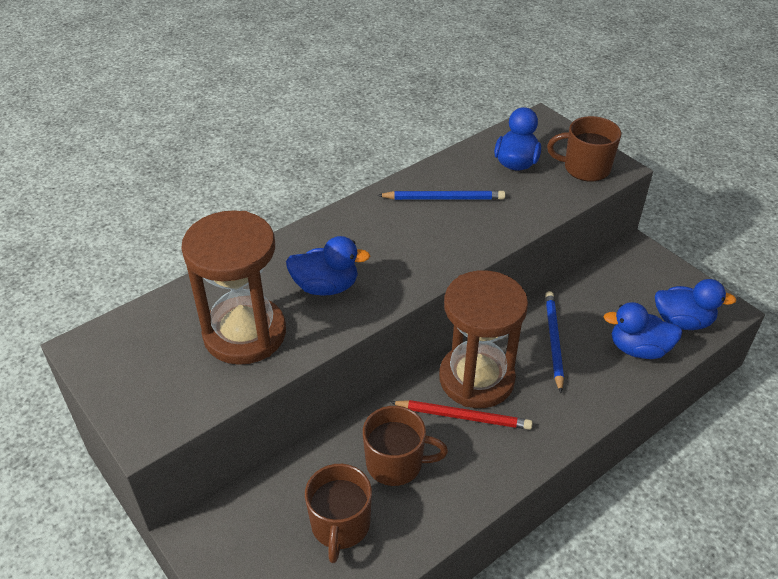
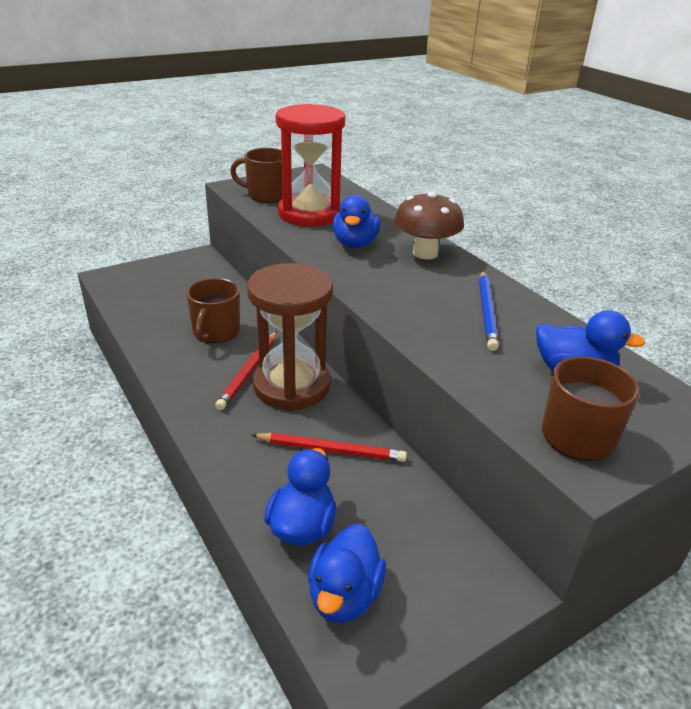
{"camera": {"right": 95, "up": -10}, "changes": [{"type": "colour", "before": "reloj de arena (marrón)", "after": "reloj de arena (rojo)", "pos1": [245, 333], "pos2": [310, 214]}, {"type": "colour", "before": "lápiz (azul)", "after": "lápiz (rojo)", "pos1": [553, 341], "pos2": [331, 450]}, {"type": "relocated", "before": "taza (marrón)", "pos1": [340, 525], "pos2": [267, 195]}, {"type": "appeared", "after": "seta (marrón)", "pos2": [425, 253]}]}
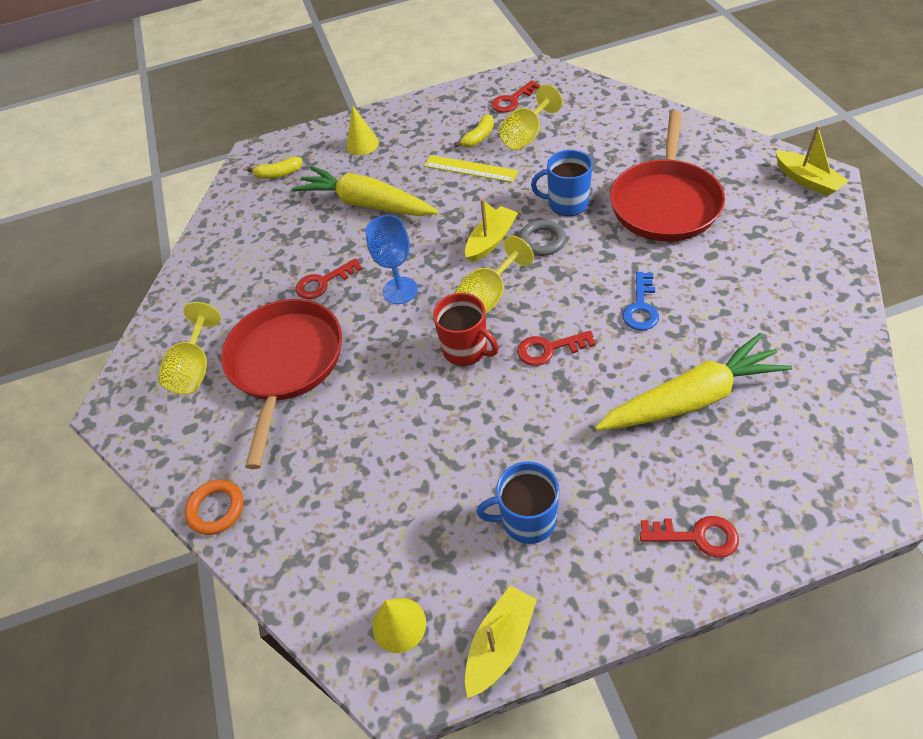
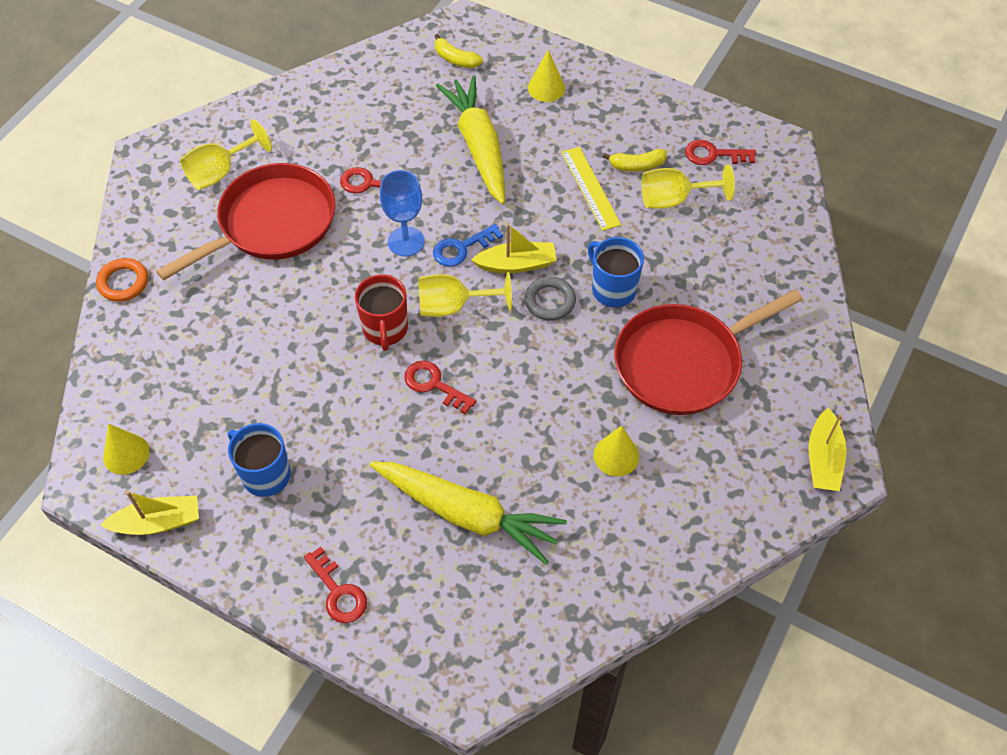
{"camera": {"right": 40, "up": 5}, "changes": [{"type": "relocated", "before": "llave (azul)", "pos1": [641, 307], "pos2": [462, 248]}, {"type": "appeared", "after": "cono (amarillo)", "pos2": [616, 455]}]}
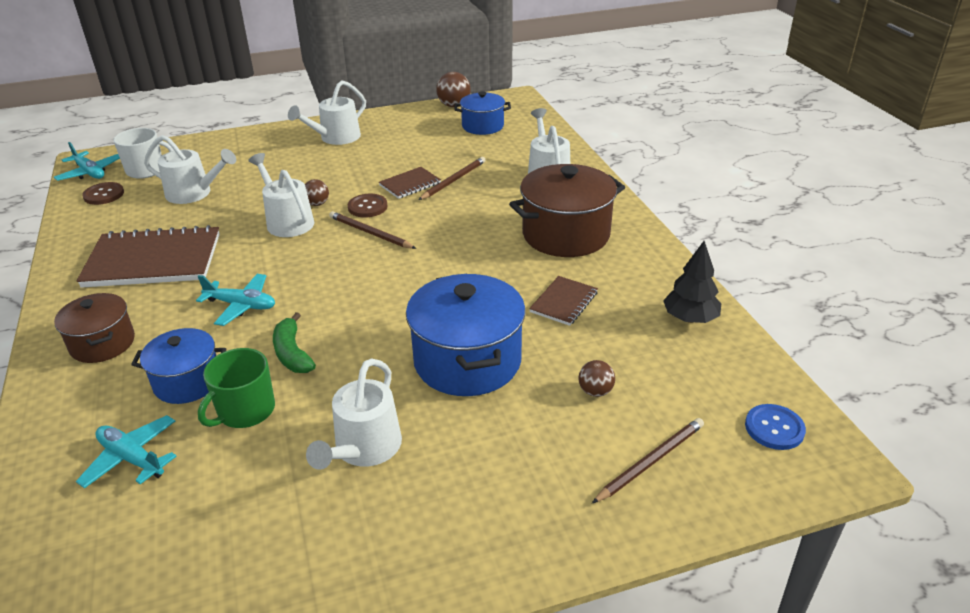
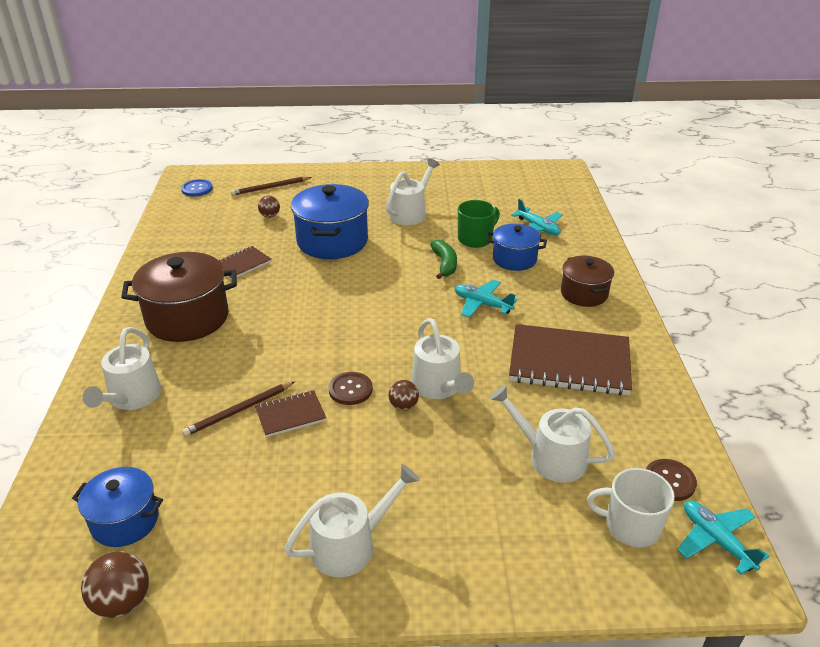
{"camera": {"right": -165, "up": 0}, "changes": [{"type": "missing", "before": "lápiz (marrón)", "pos1": [370, 233]}, {"type": "missing", "before": "árbol (negro)", "pos1": [690, 318]}]}
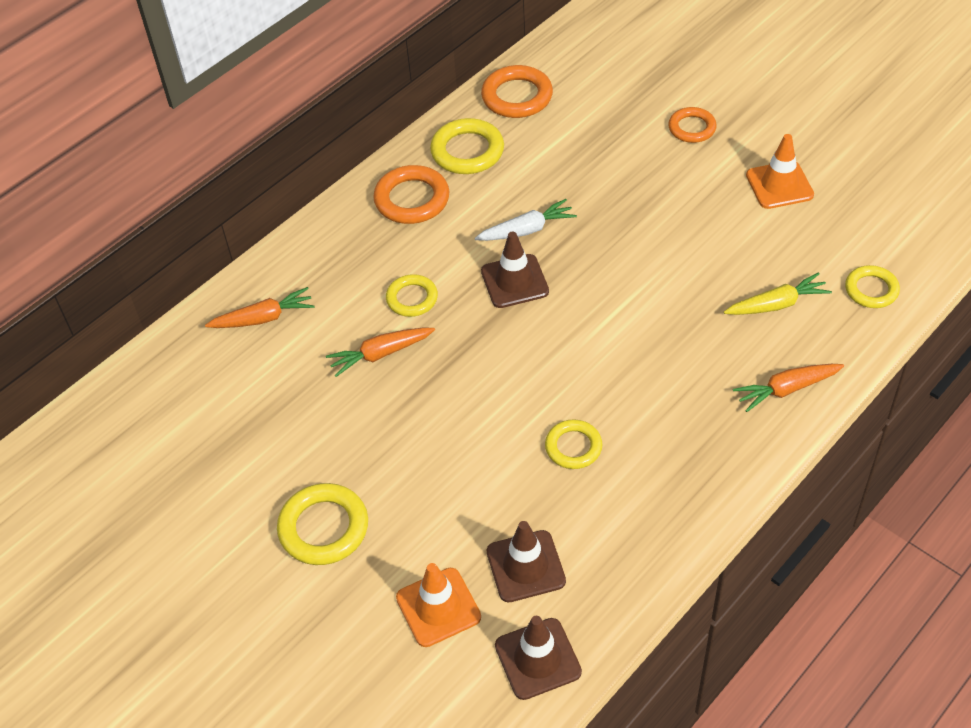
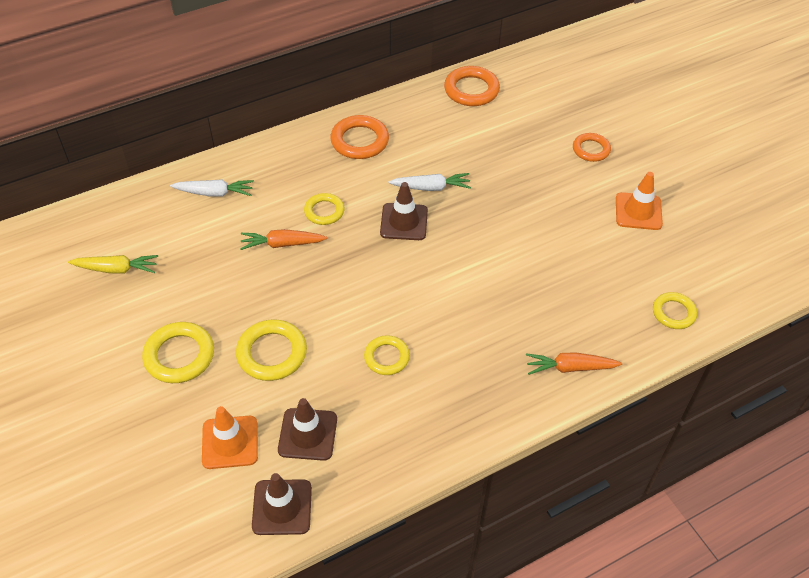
{"camera": {"right": 15, "up": 0}, "changes": [{"type": "relocated", "before": "anillo (amarillo)", "pos1": [467, 151], "pos2": [272, 353]}, {"type": "relocated", "before": "zanahoria (amarillo)", "pos1": [777, 304], "pos2": [116, 269]}, {"type": "colour", "before": "zanahoria (naranja)", "after": "zanahoria (blanco)", "pos1": [263, 318], "pos2": [214, 193]}]}
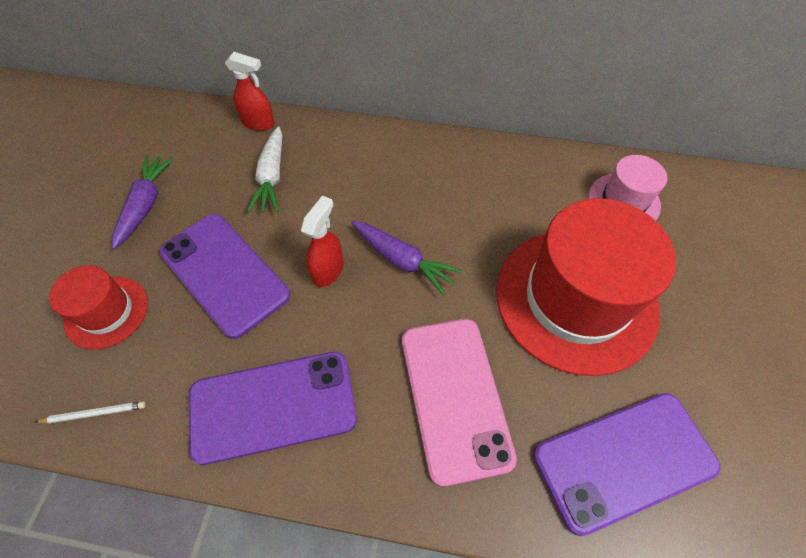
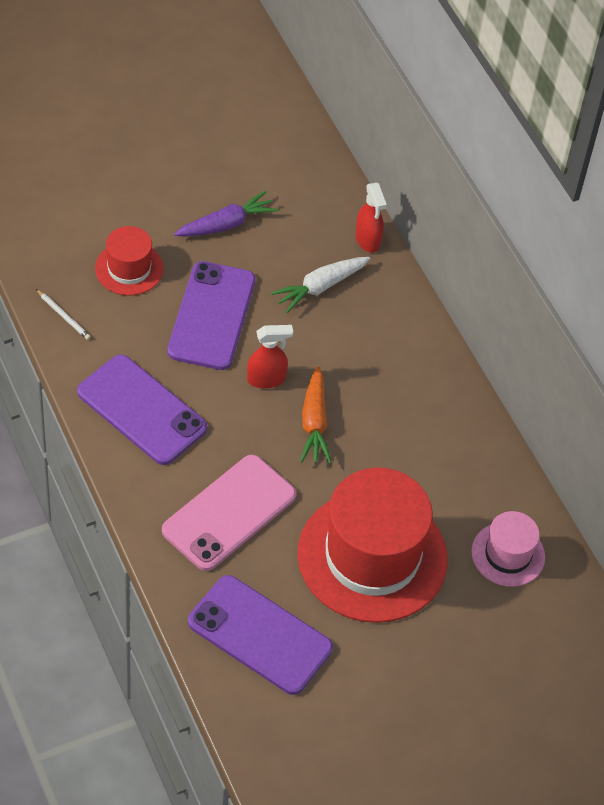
{"camera": {"right": 50, "up": -5}, "changes": [{"type": "colour", "before": "zanahoria (morado)", "after": "zanahoria (naranja)", "pos1": [403, 261], "pos2": [314, 423]}]}
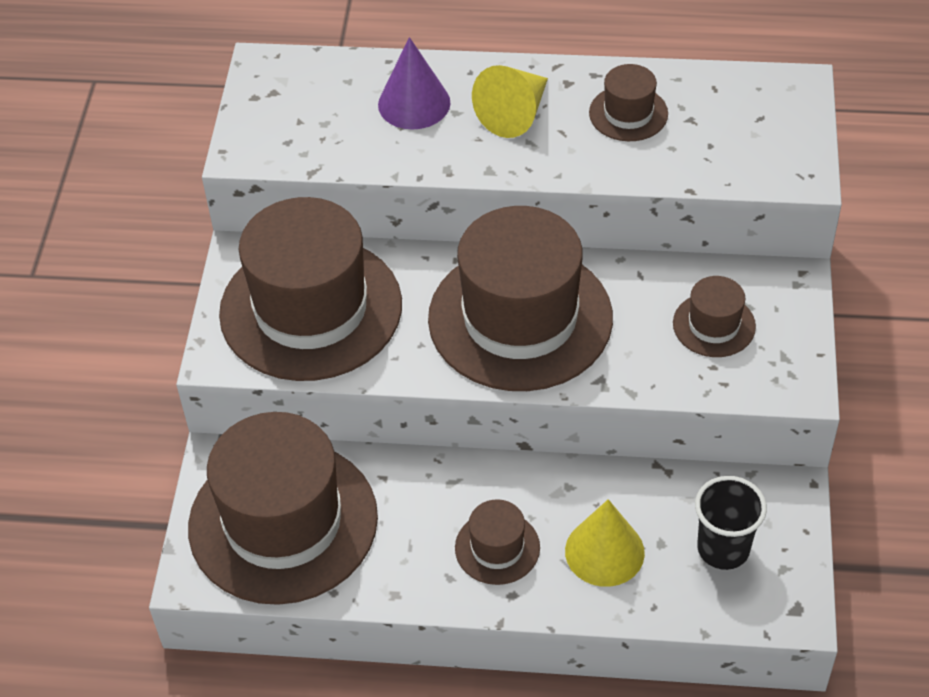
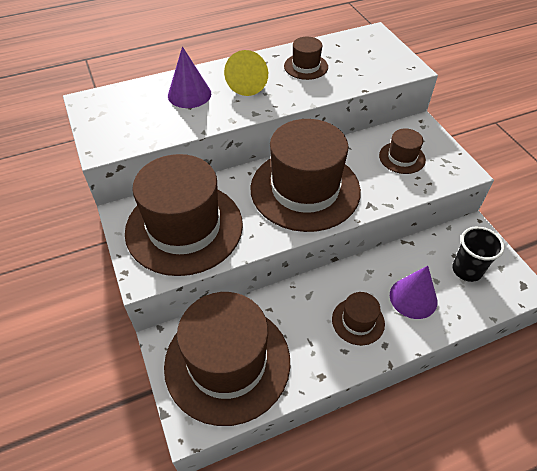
{"camera": {"right": -30, "up": 0}, "changes": [{"type": "colour", "before": "cono (amarillo)", "after": "cono (morado)", "pos1": [604, 552], "pos2": [413, 298]}]}
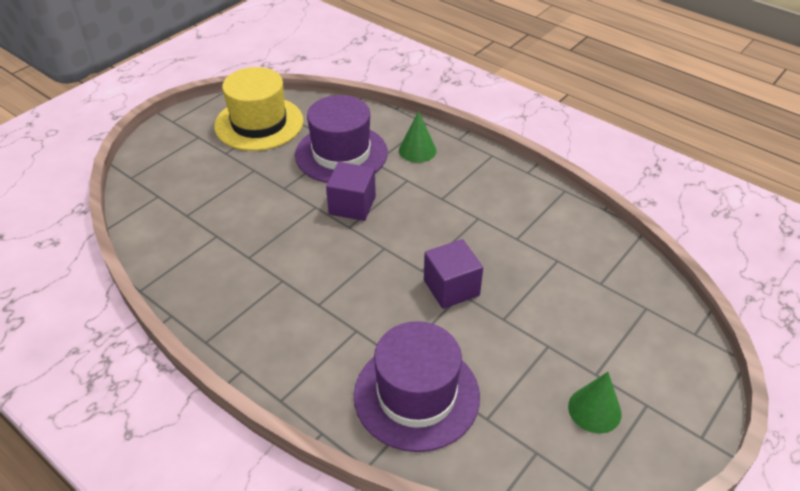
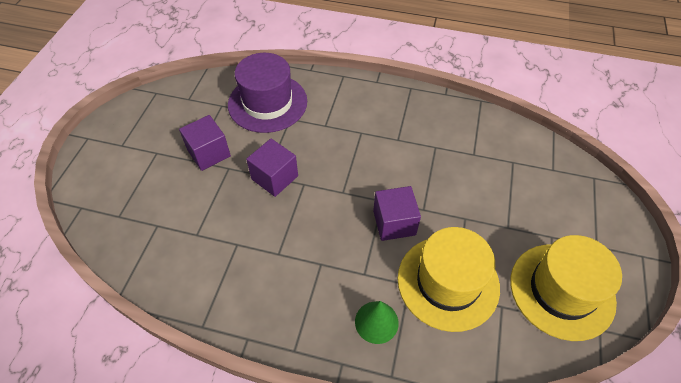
{"camera": {"right": 155, "up": 10}, "changes": [{"type": "colour", "before": "sombrero (morado)", "after": "sombrero (amarillo)", "pos1": [341, 154], "pos2": [448, 282]}, {"type": "missing", "before": "cono (verde)", "pos1": [594, 410]}, {"type": "appeared", "after": "cubo (morado)", "pos2": [209, 153]}]}
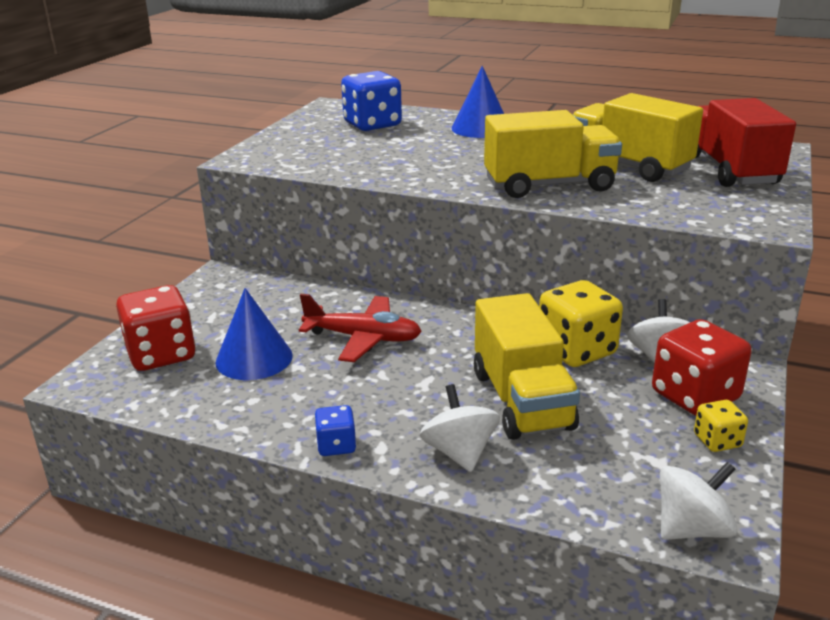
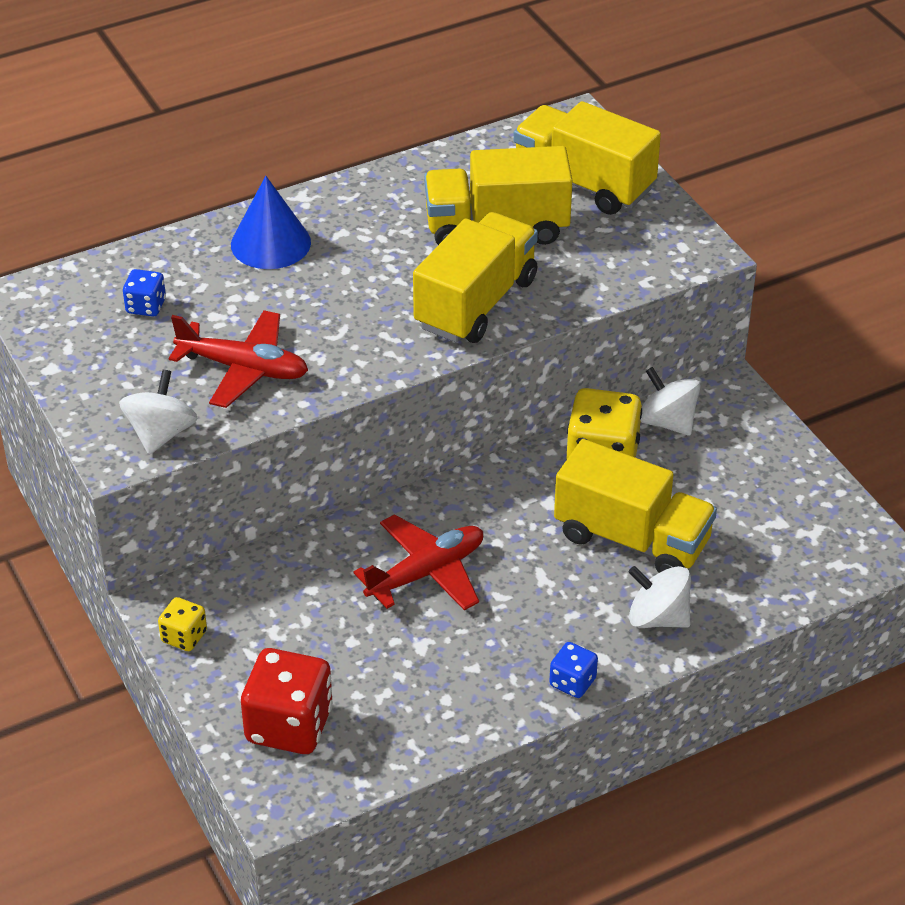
{"camera": {"right": -50, "up": 15}, "changes": [{"type": "size", "before": "dado (azul)", "pos1": [372, 125], "pos2": [146, 306], "scale": 0.51}, {"type": "colour", "before": "camión (rojo)", "after": "camión (amarillo)", "pos1": [731, 170], "pos2": [584, 183]}, {"type": "missing", "before": "cono (azul)", "pos1": [254, 358]}, {"type": "missing", "before": "dado (rojo)", "pos1": [695, 396]}, {"type": "relocated", "before": "dado (amarillo)", "pos1": [717, 441], "pos2": [184, 637]}, {"type": "relocated", "before": "peonza (blanco)", "pos1": [692, 528], "pos2": [161, 434]}, {"type": "appeared", "after": "avión (rojo)", "pos2": [243, 368]}]}
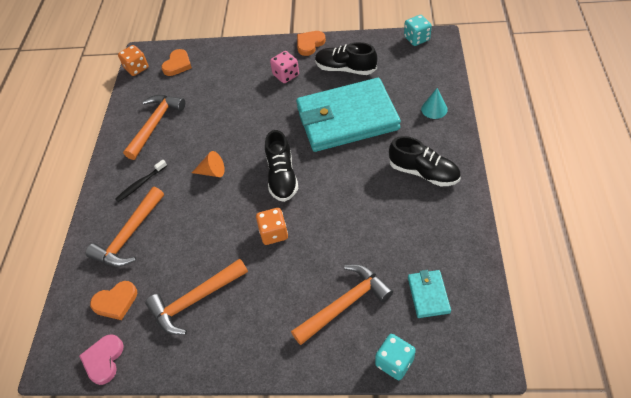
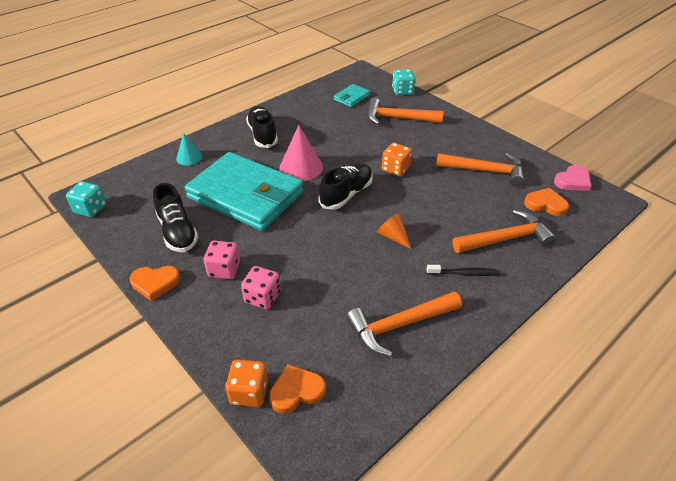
{"camera": {"right": -140, "up": -10}, "changes": [{"type": "relocated", "before": "dado (naranja)", "pos1": [136, 68], "pos2": [249, 392]}, {"type": "appeared", "after": "cono (rosa)", "pos2": [301, 167]}, {"type": "appeared", "after": "dado (rosa)", "pos2": [262, 297]}]}
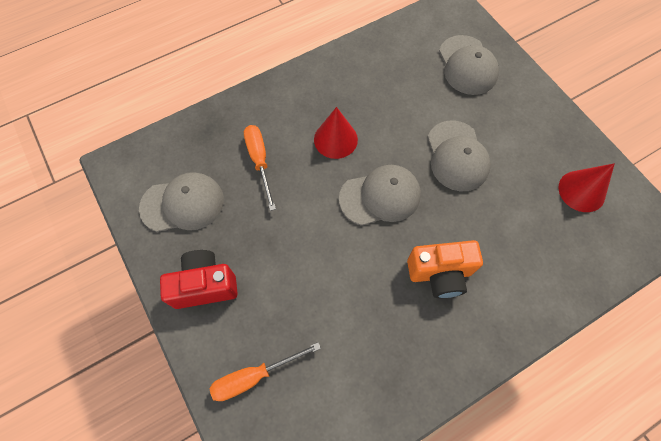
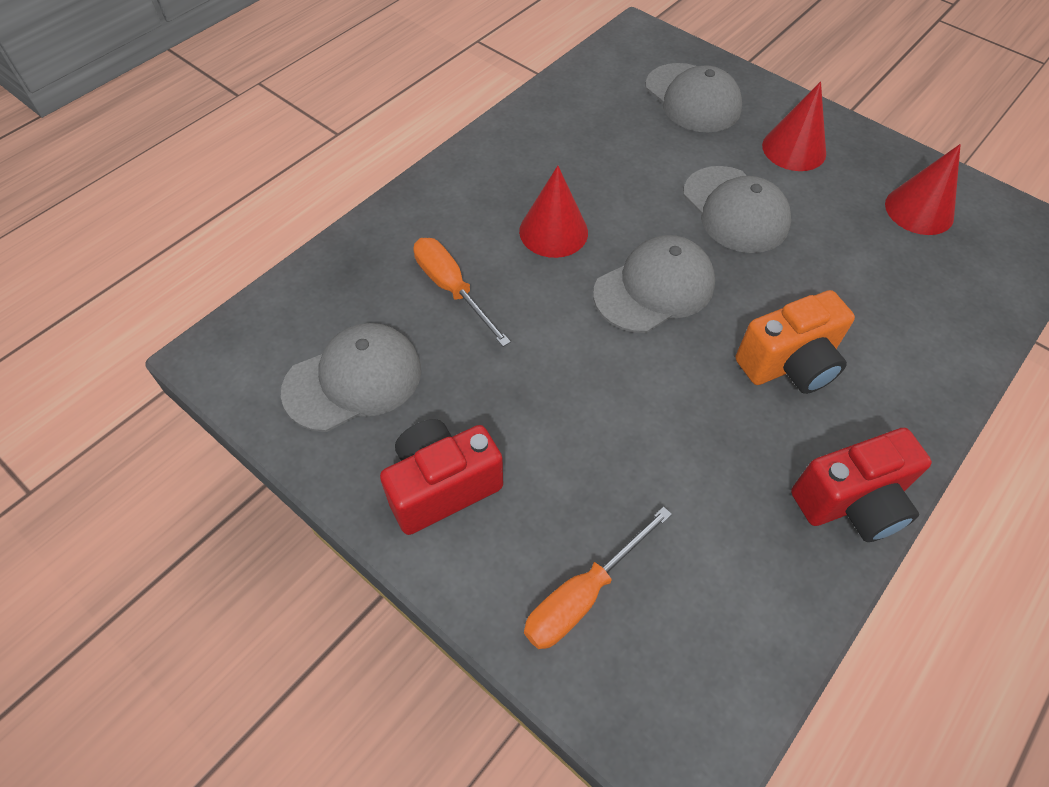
{"camera": {"right": -20, "up": -10}, "changes": [{"type": "appeared", "after": "cono (rojo)", "pos2": [794, 149]}, {"type": "appeared", "after": "cámara (rojo)", "pos2": [851, 502]}]}
